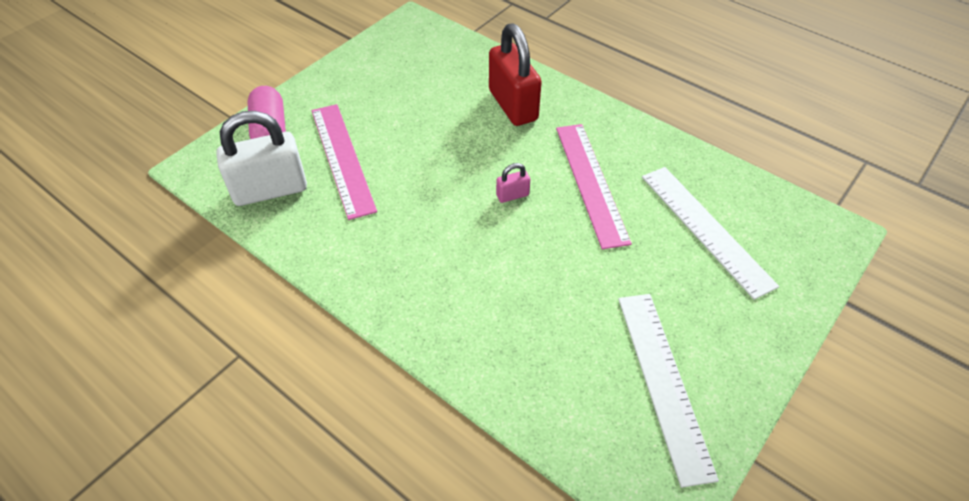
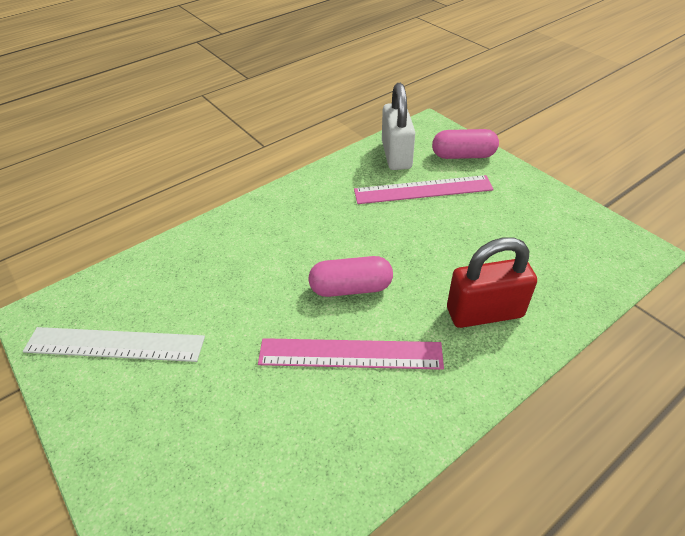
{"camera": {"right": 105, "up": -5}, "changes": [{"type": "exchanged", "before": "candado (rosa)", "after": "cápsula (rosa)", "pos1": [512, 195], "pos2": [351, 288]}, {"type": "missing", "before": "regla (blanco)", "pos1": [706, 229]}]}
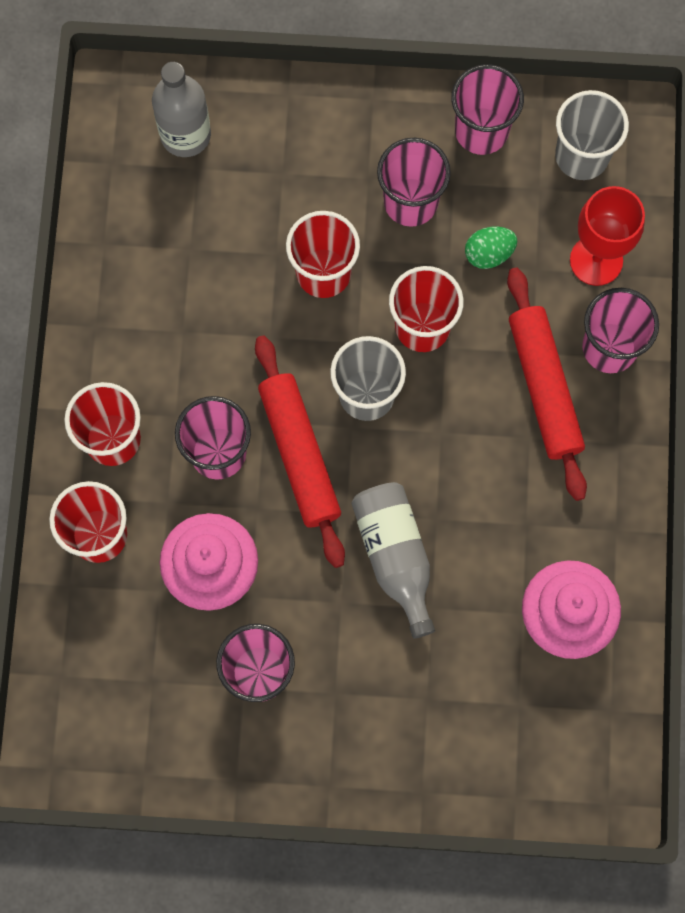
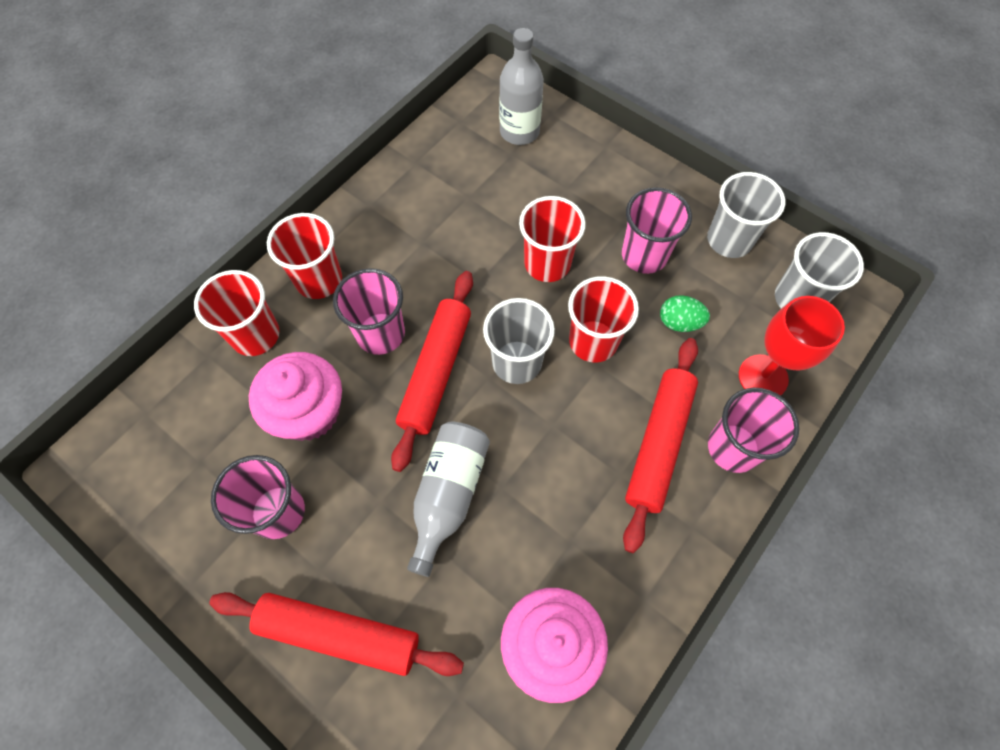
{"camera": {"right": 35, "up": -10}, "changes": [{"type": "colour", "before": "vaso (rosa)", "after": "vaso (gris)", "pos1": [481, 131], "pos2": [729, 240]}, {"type": "appeared", "after": "rodillo (rojo)", "pos2": [339, 634]}]}
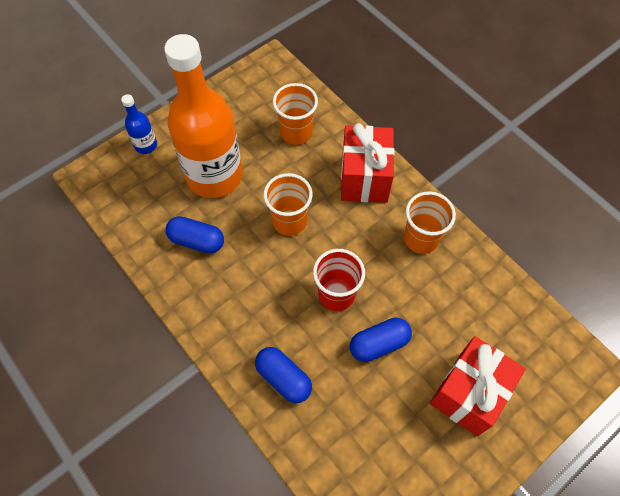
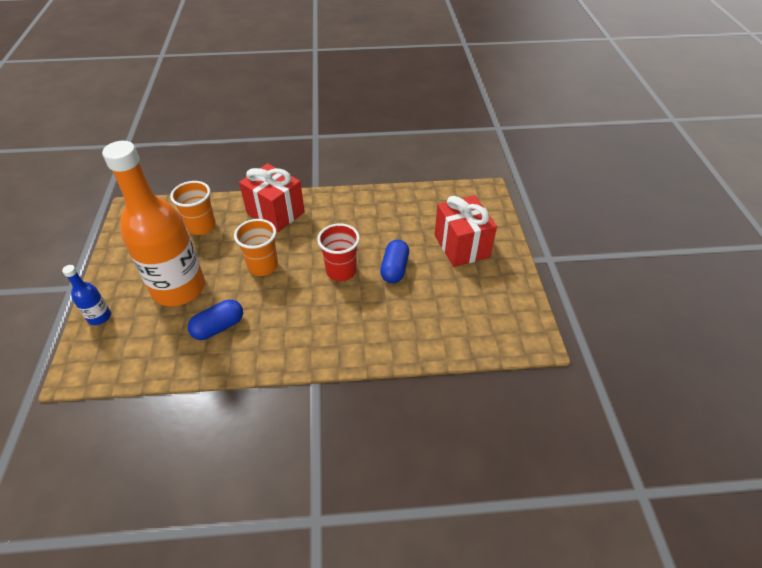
{"camera": {"right": -55, "up": -15}, "changes": [{"type": "missing", "before": "vaso (naranja)", "pos1": [421, 239]}, {"type": "missing", "before": "cápsula (azul)", "pos1": [283, 378]}]}
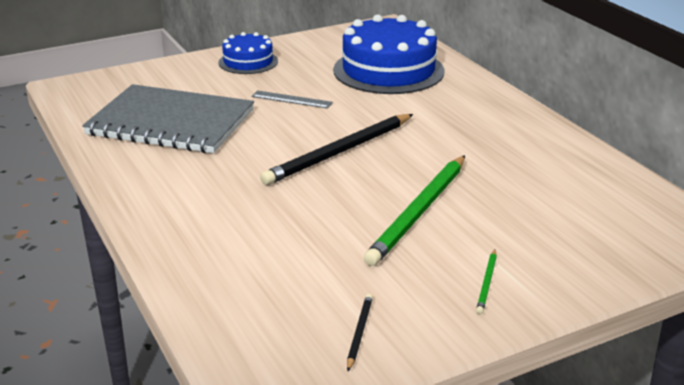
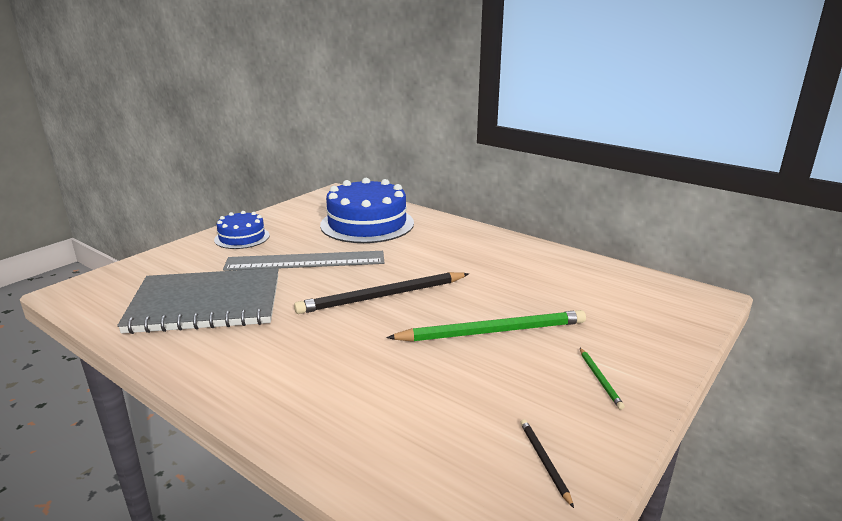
{"camera": {"right": -25, "up": -5}, "changes": [{"type": "size", "before": "regla (gris)", "pos1": [291, 99], "pos2": [305, 261], "scale": 2.12}, {"type": "spun", "before": "lápiz (negro)", "pos1": [340, 152], "pos2": [383, 296], "turn": 45}, {"type": "spun", "before": "lápiz (verde)", "pos1": [419, 212], "pos2": [492, 331], "turn": -105}]}
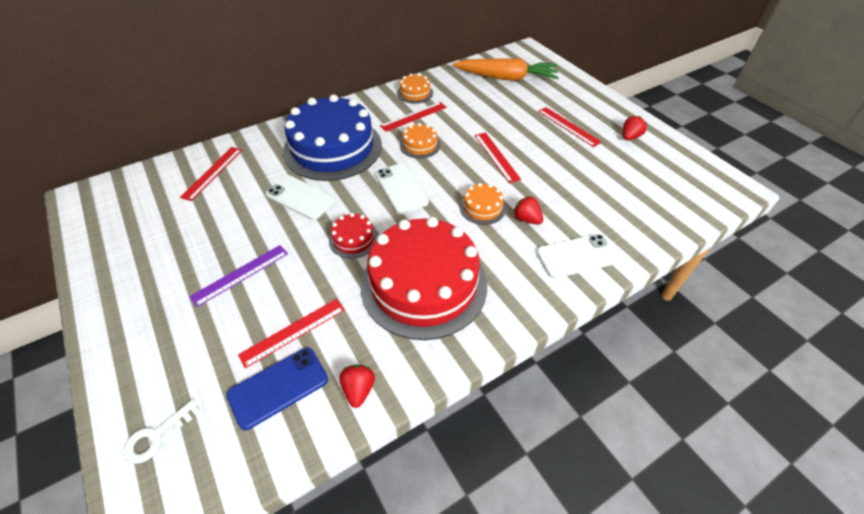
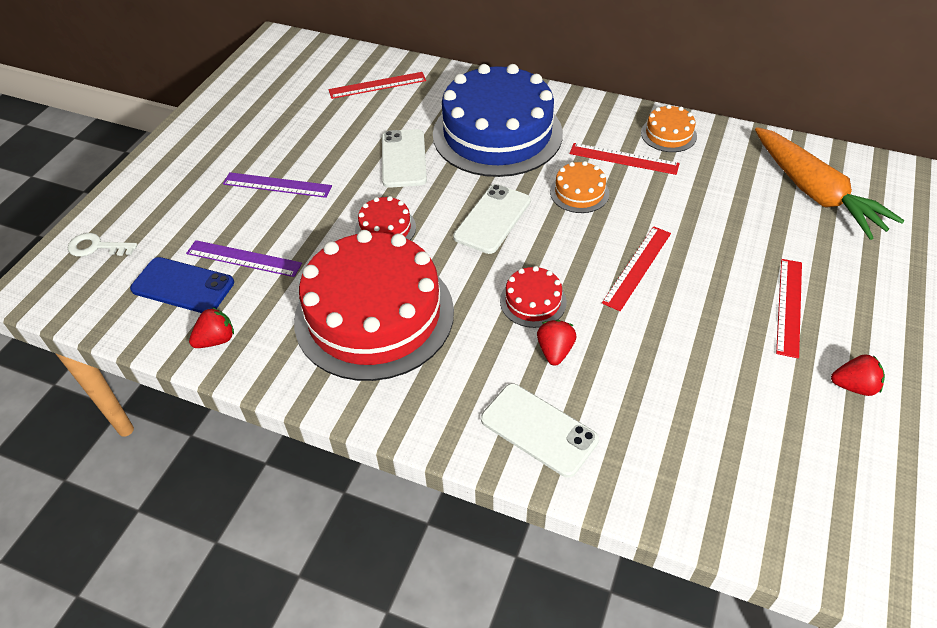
{"camera": {"right": 55, "up": 0}, "changes": [{"type": "colour", "before": "tarta (naranja)", "after": "tarta (rojo)", "pos1": [482, 207], "pos2": [533, 301]}, {"type": "colour", "before": "regla (rojo)", "after": "regla (morado)", "pos1": [293, 331], "pos2": [244, 258]}]}
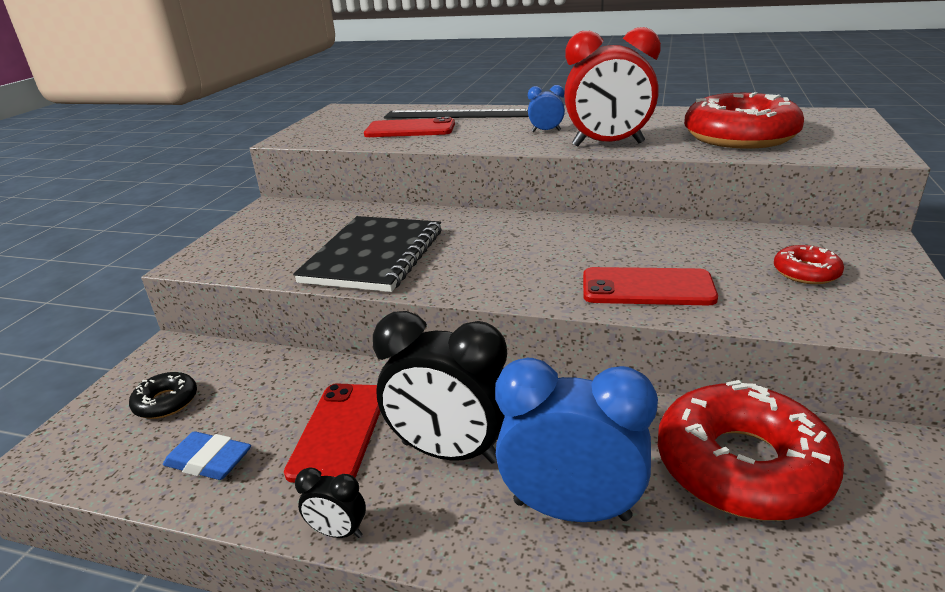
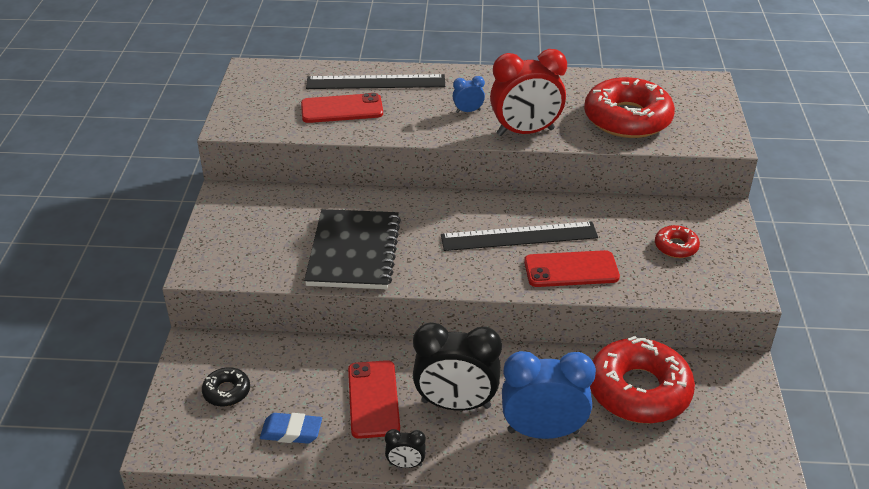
{"camera": {"right": -15, "up": 10}, "changes": [{"type": "appeared", "after": "regla (negro)", "pos2": [519, 236]}]}
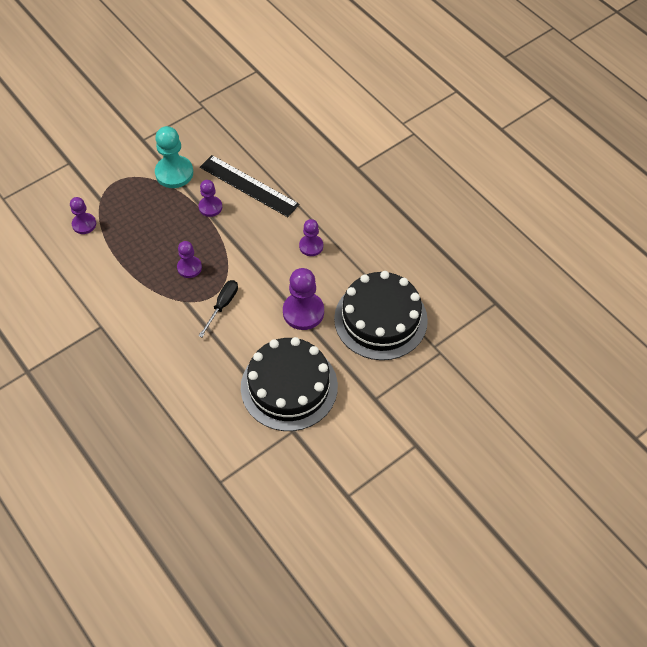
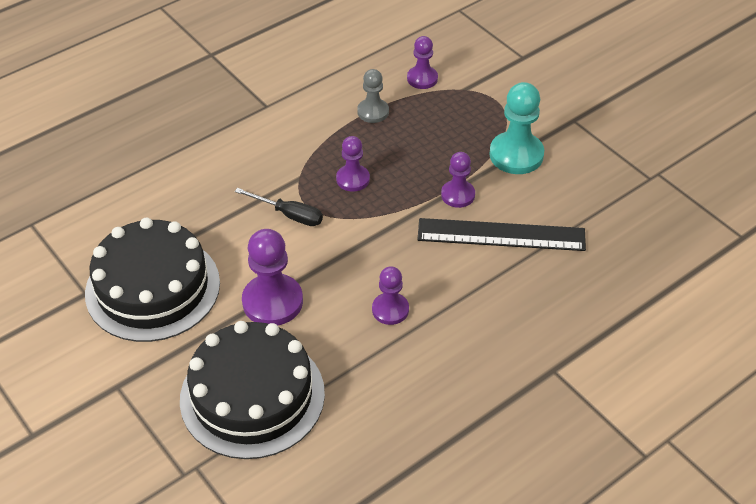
{"camera": {"right": 90, "up": -10}, "changes": [{"type": "spun", "before": "regla (negro)", "pos1": [249, 186], "pos2": [501, 235], "turn": 60}, {"type": "appeared", "after": "peón (gris)", "pos2": [373, 112]}]}
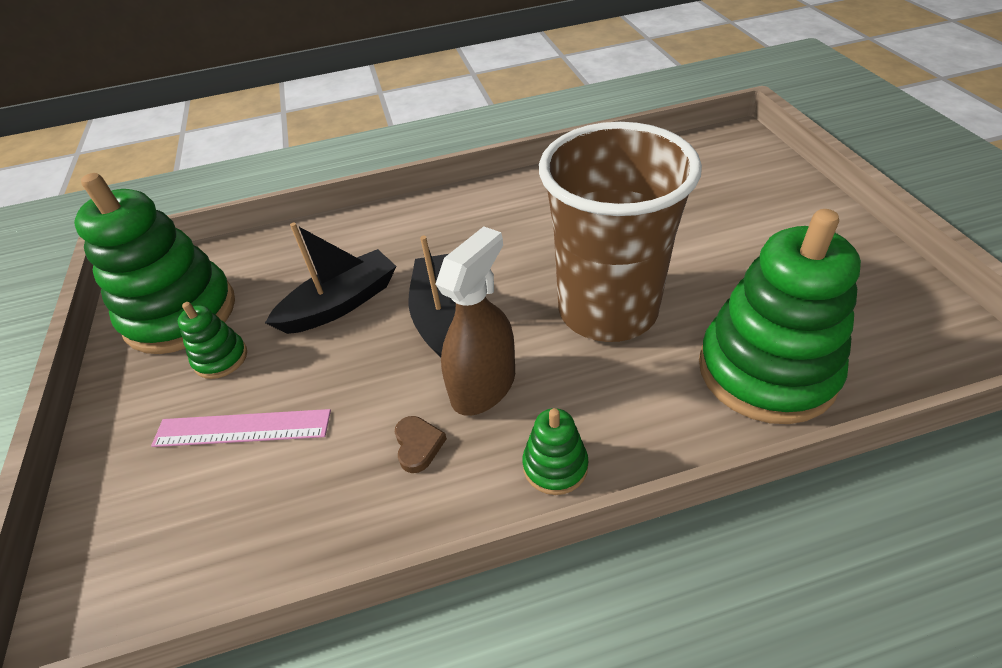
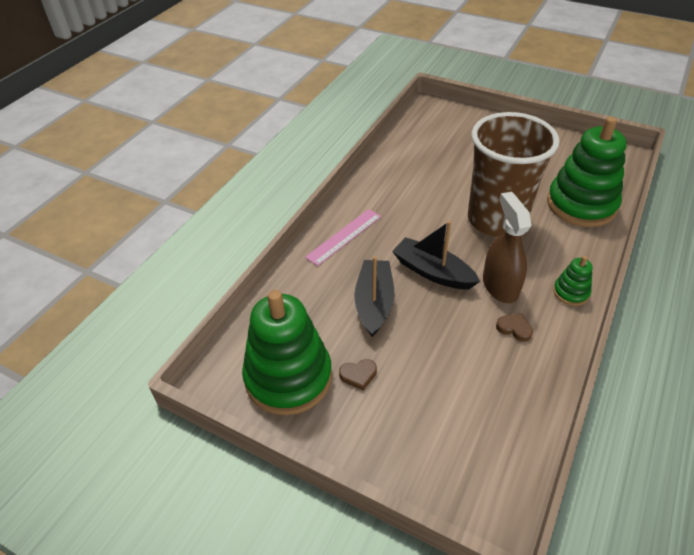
{"camera": {"right": -50, "up": 0}, "changes": [{"type": "exchanged", "before": "juguete apilable (verde)", "after": "corazón (marrón)", "pos1": [221, 358], "pos2": [358, 375]}, {"type": "relocated", "before": "regla (rosa)", "pos1": [242, 428], "pos2": [344, 236]}]}
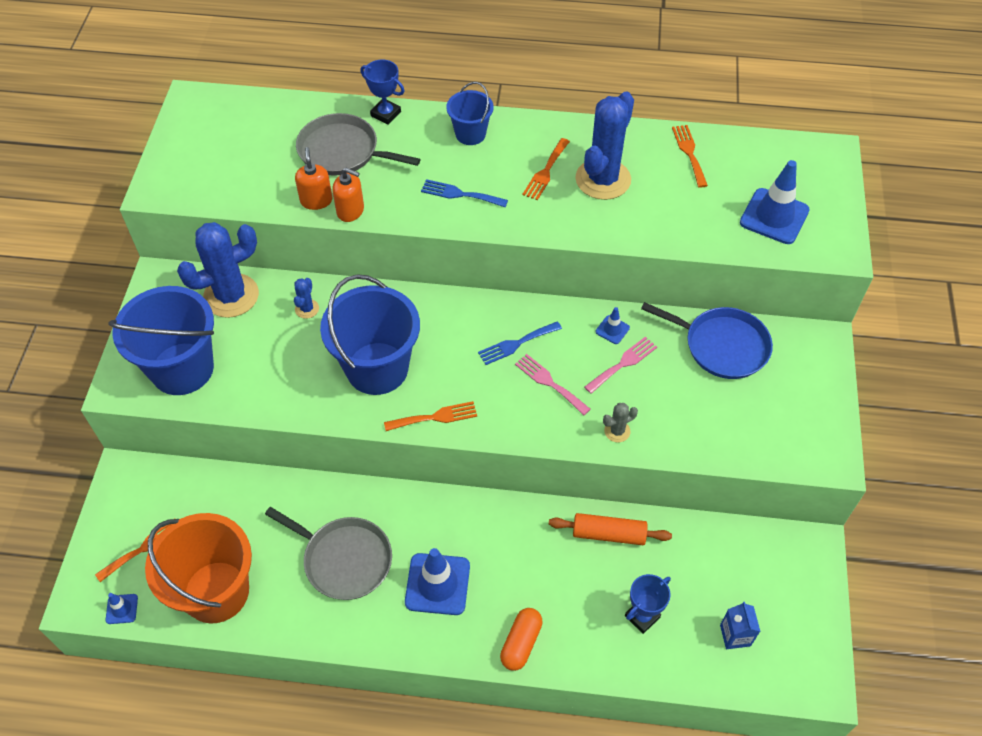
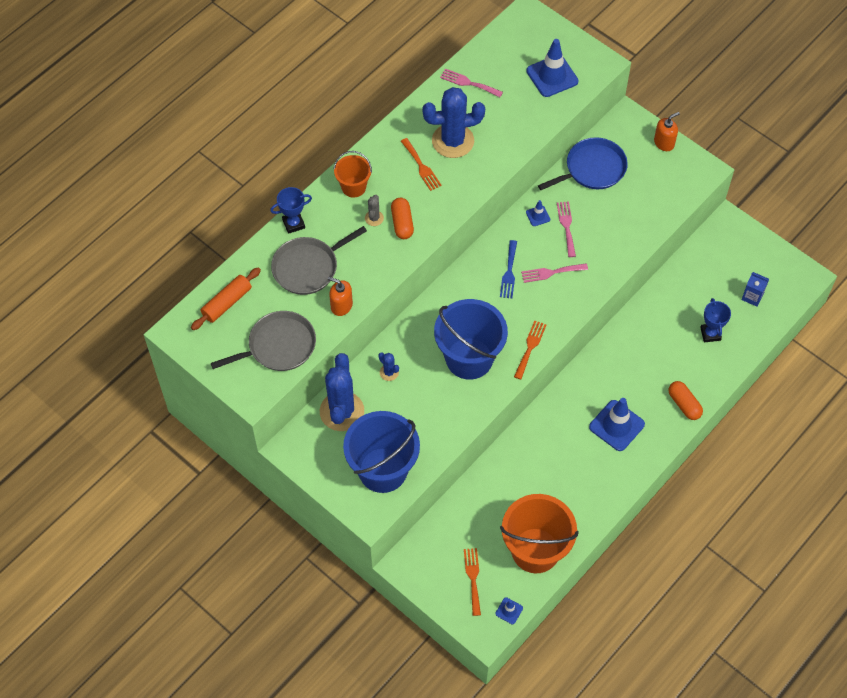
{"camera": {"right": -55, "up": 5}, "changes": [{"type": "colour", "before": "balde (azul)", "after": "balde (naranja)", "pos1": [470, 134], "pos2": [353, 187]}, {"type": "spun", "before": "cactus (azul)", "pos1": [603, 179], "pos2": [453, 141], "turn": -75}, {"type": "colour", "before": "tenedor (naranja)", "after": "tenedor (rosa)", "pos1": [689, 153], "pos2": [468, 83]}, {"type": "relocated", "before": "dispensador de jabón (naranja)", "pos1": [350, 211], "pos2": [664, 143]}, {"type": "exchanged", "before": "tenedor (azul)", "after": "cápsula (naranja)", "pos1": [460, 194], "pos2": [402, 223]}, {"type": "relocated", "before": "cactus (gris)", "pos1": [617, 431], "pos2": [374, 218]}, {"type": "relocated", "before": "sartén (gris)", "pos1": [344, 559], "pos2": [278, 346]}, {"type": "relocated", "before": "rodillo (naranja)", "pos1": [608, 534], "pos2": [227, 303]}]}
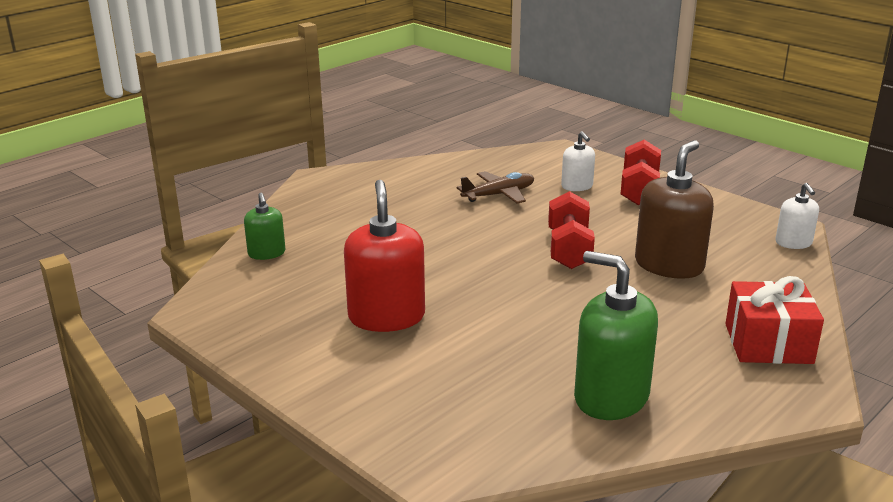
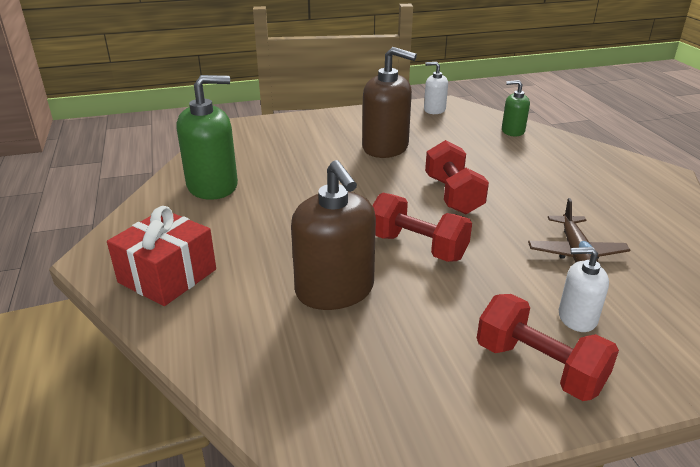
{"camera": {"right": 120, "up": 5}, "changes": [{"type": "colour", "before": "dispensador de jabón (rojo)", "after": "dispensador de jabón (marrón)", "pos1": [386, 317], "pos2": [385, 147]}, {"type": "relocated", "before": "dispensador de jabón (blanco)", "pos1": [793, 243], "pos2": [434, 110]}, {"type": "appeared", "after": "mancuerna (rojo)", "pos2": [453, 195]}]}
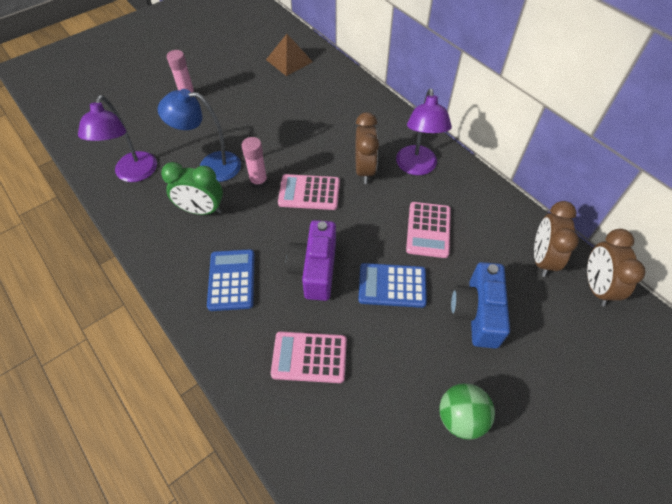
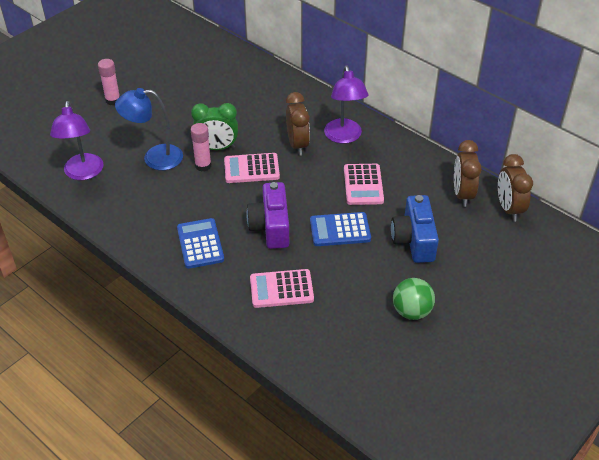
{"camera": {"right": -10, "up": -10}, "changes": [{"type": "missing", "before": "pirámide (marrón)", "pos1": [289, 60]}, {"type": "relocated", "before": "despertador (verde)", "pos1": [201, 210], "pos2": [217, 148]}]}
